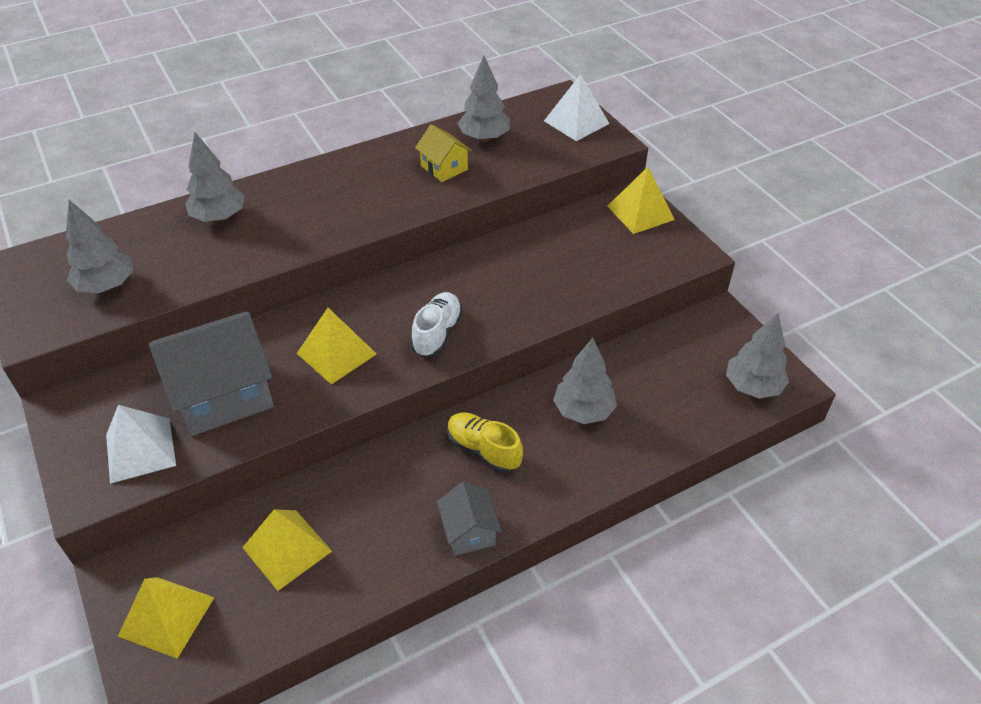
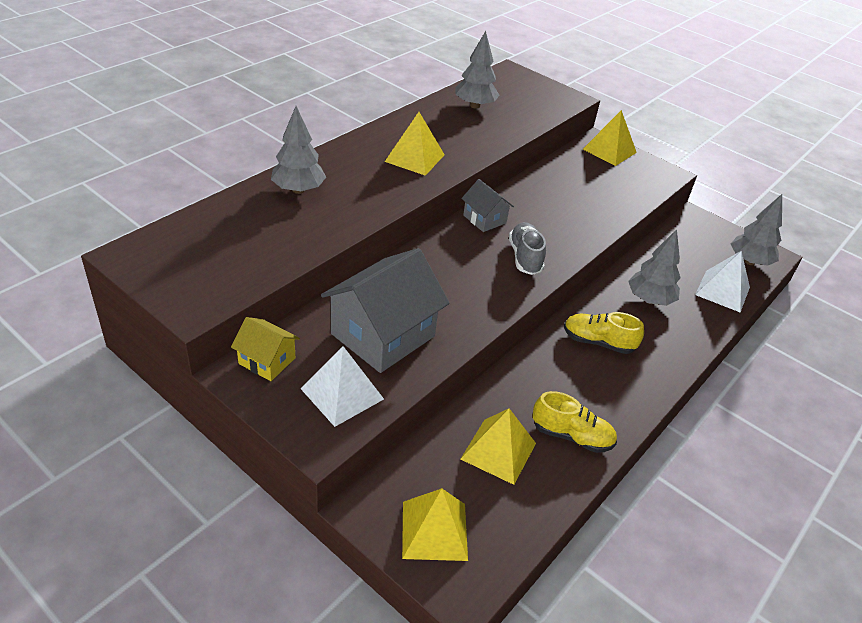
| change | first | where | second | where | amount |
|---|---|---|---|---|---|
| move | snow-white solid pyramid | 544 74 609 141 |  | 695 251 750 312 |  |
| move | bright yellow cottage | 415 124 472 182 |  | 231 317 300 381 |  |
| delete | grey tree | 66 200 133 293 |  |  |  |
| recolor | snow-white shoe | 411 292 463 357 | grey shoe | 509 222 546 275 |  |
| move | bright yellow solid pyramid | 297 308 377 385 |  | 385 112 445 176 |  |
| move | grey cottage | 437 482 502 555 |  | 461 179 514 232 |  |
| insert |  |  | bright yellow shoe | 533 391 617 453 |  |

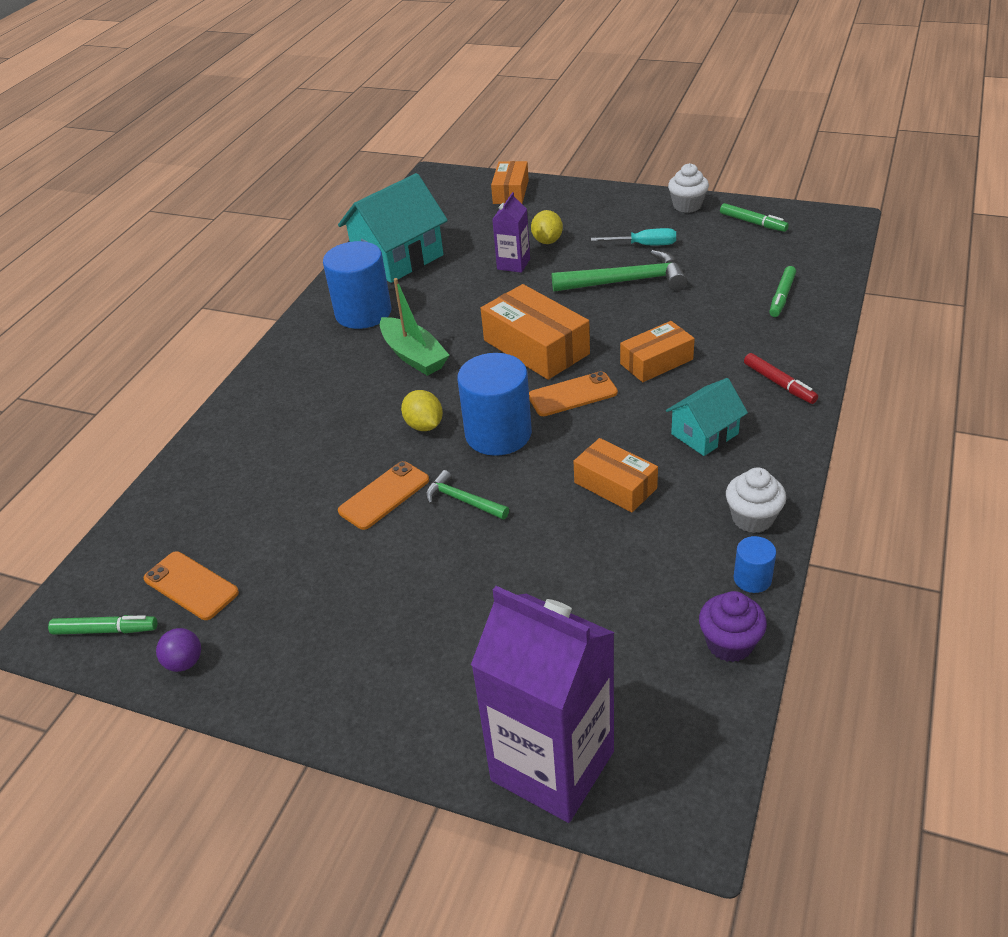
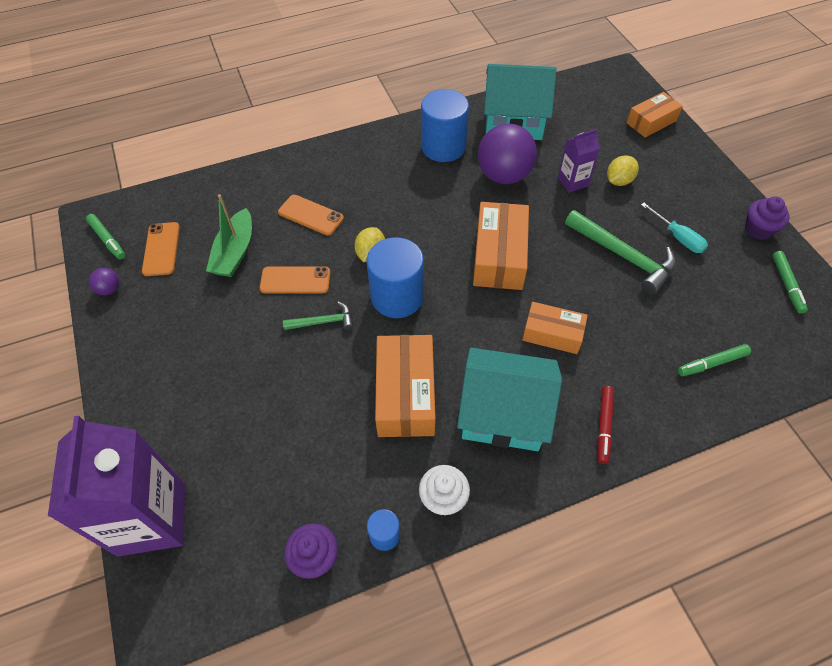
| change | first | where | second | where | amount |
|---|---|---|---|---|---|
| recolor | snow-white fairy cake | 668 163 709 213 | royal purple fairy cake | 745 197 790 240 |  |
| move | green boat | 380 278 449 376 |  | 206 194 252 277 |  |
| move | orange smartphone | 529 371 618 416 |  | 278 195 344 236 |  |
| resize | teal cottage | 666 378 748 456 |  | 457 348 562 451 | x1.76 |
| resize | orange package | 574 438 658 513 |  | 375 335 436 437 | x1.57 |
| rotate | green carpenter's hammer | 426 470 509 519 |  | 283 302 353 330 | 90 degrees clockwise |
| insert |  |  | royal purple sphere | 478 124 537 184 |  |

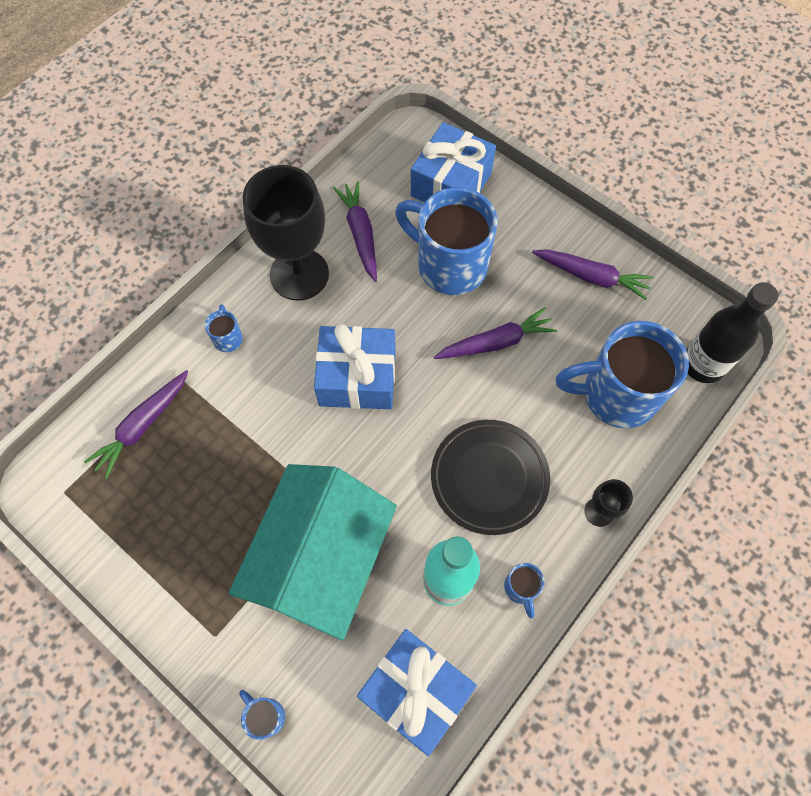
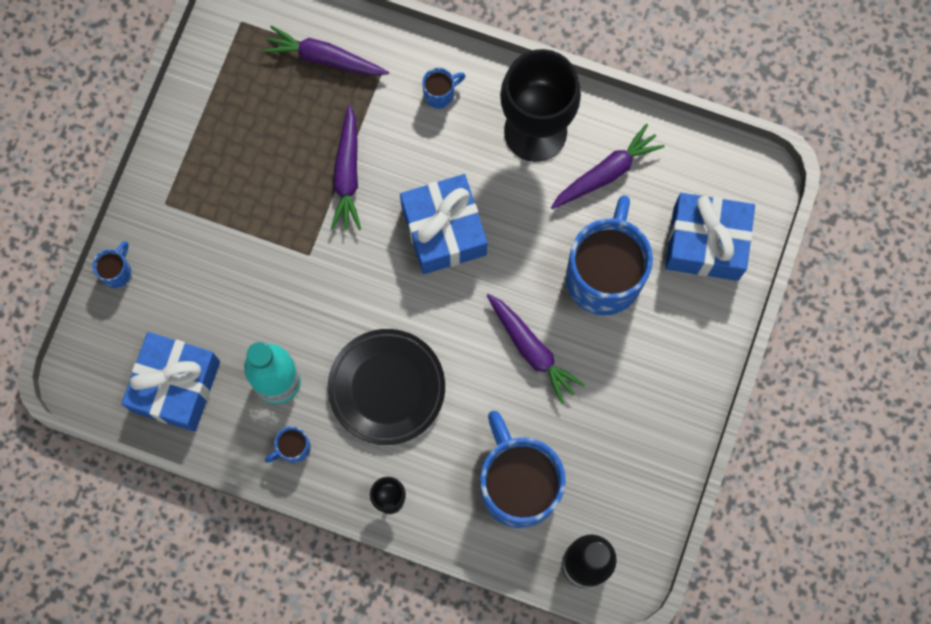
| change | first | where | second | where | amount |
|---|---|---|---|---|---|
| move | royal purple root vegetable | 532 249 653 300 |  | 331 105 361 230 |  |
| delete | teal cottage | 229 464 397 640 |  |  |  |

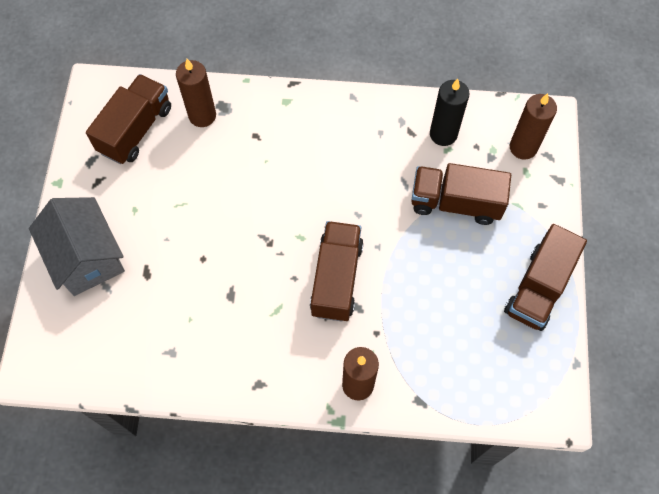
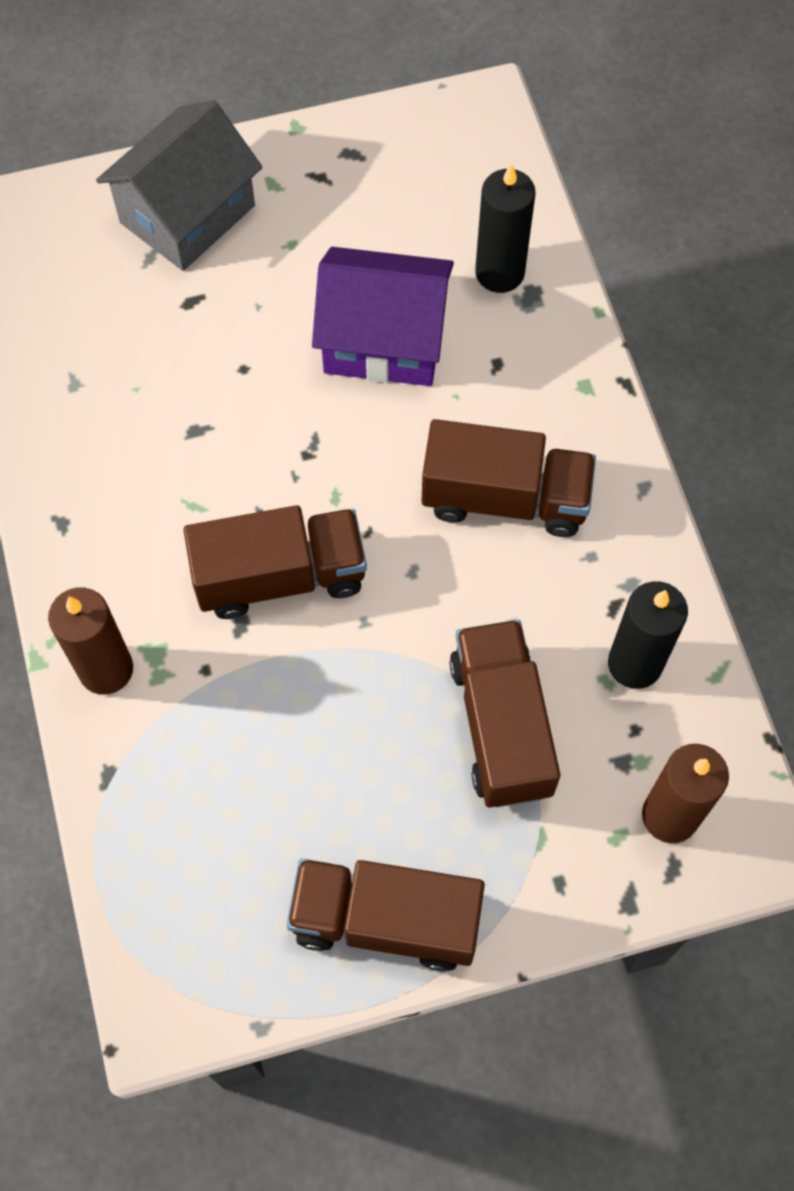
| change | first | where | second | where | amount |
|---|---|---|---|---|---|
| recolor | brown candle | 176 59 216 127 | jet-black candle | 475 163 535 293 |  |
| move | brown lorry | 86 74 171 164 |  | 421 419 596 537 |  |
| insert |  |  | royal purple cottage | 312 247 454 386 |  |

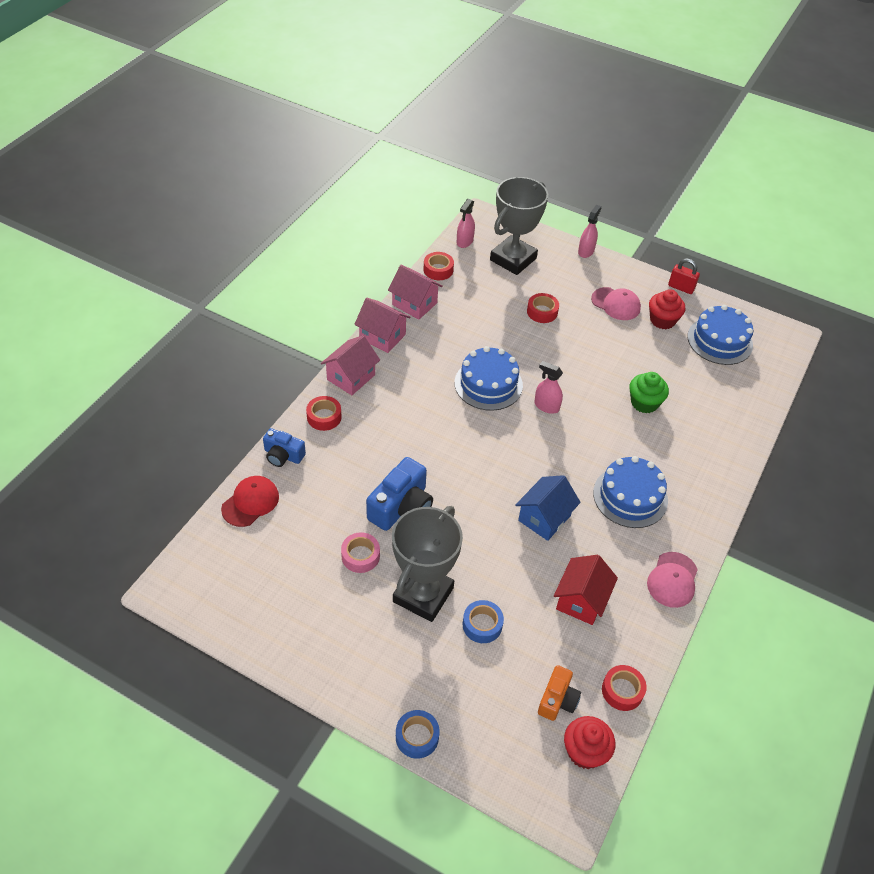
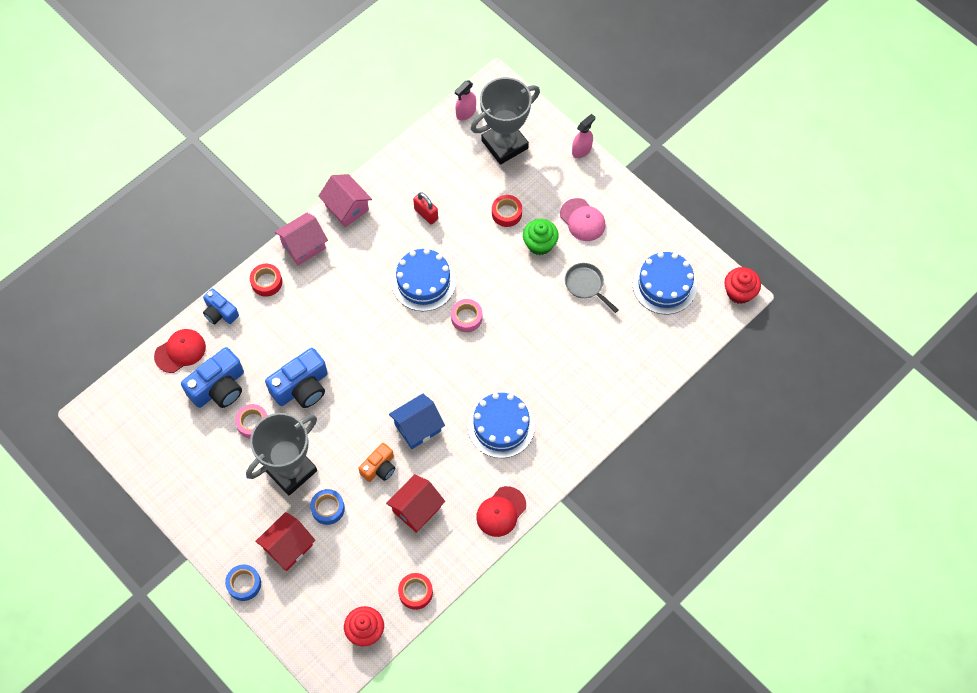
| change | first | where | second | where | amount |
|---|---|---|---|---|---|
| delete | scarlet sticky tape | 424 252 454 280 |  |  |  |
| move | scarlet padlock | 668 258 700 294 |  | 413 192 438 224 |  |
| delete | rosy cottage | 388 265 443 320 |  |  |  |
| move | scarlet fairy cake | 649 289 685 329 |  | 724 267 761 304 |  |
| replace | rosy sprayer | 534 361 563 414 | rosy sticky tape | 451 299 482 332 |  |
| move | green fairy cake | 629 372 669 413 |  | 523 219 559 255 |  |
| recolor | rosy peaked cap | 647 552 698 608 | scarlet peaked cap | 476 486 526 537 |  |
| move | orange camera | 538 665 581 721 |  | 358 443 395 482 |  |
| insert |  |  | grey frying pan | 565 263 619 313 |  |
| insert |  |  | royal blue camera | 181 347 244 408 |  |
| insert |  |  | scarlet cottage | 255 512 315 571 |  |

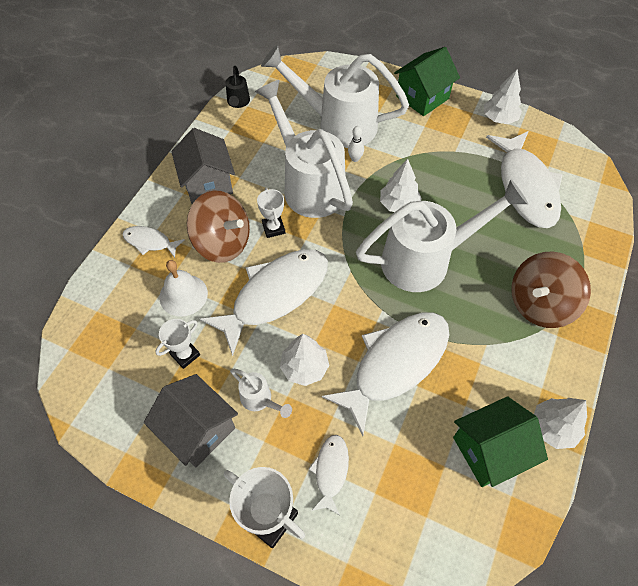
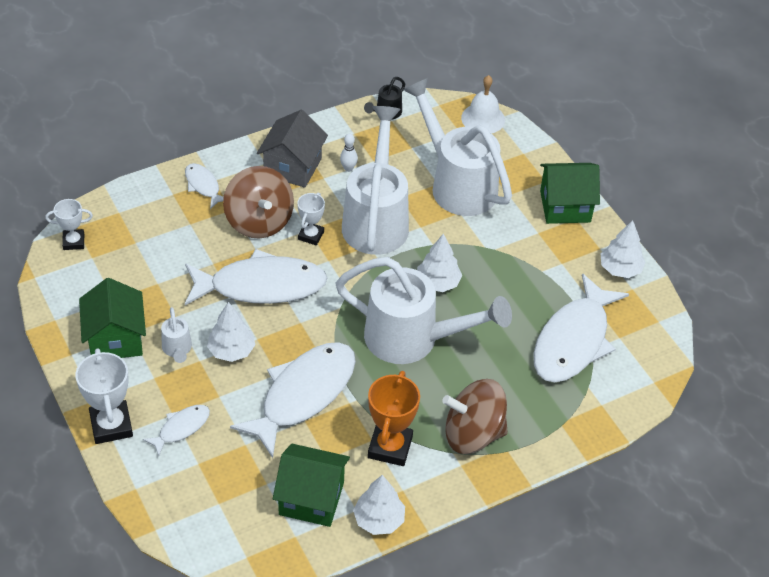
| change | first | where | second | where | amount |
|---|---|---|---|---|---|
| move | snow-white bowling pin | 348 126 364 162 |  | 340 133 358 172 |  |
| move | snow-white hand bell | 160 260 208 317 |  | 461 75 505 134 |  |
| rotate | snow-white toy fish | 322 312 449 436 |  | 230 342 356 458 | 45 degrees counterclockwise |
| move | snow-white prize cup | 156 319 200 369 |  | 45 199 93 250 |  |
| recolor | grey cottage | 144 374 238 467 | green cottage | 79 278 146 358 |  |
| insert |  |  | orange prize cup | 368 371 420 466 |  |

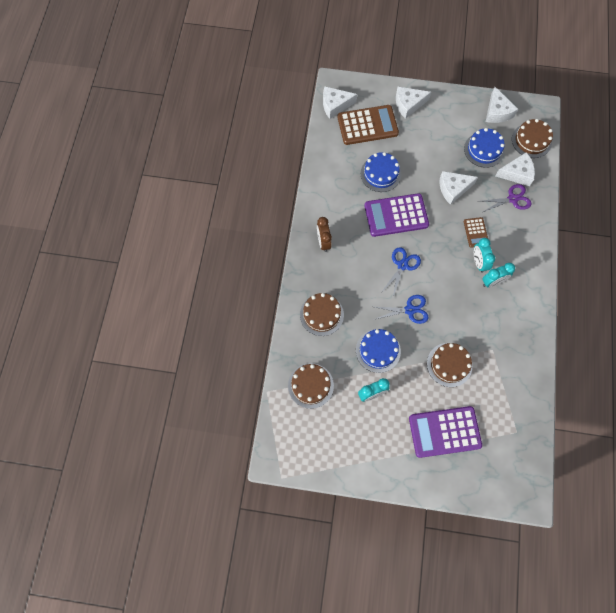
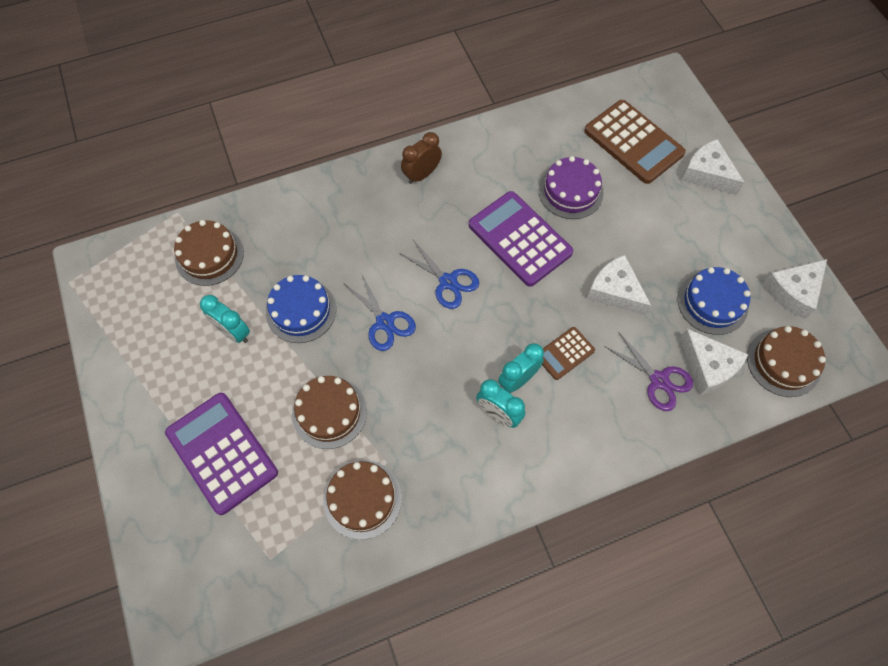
| change | first | where | second | where | amount |
|---|---|---|---|---|---|
| delete | snow-white cheese wedge | 323 86 357 119 |  |  |  |
| recolor | royal blue layer cake | 361 152 401 192 | royal purple layer cake | 539 156 604 219 |  |
| rotate | royal blue pair of scissors | 383 247 421 297 |  | 399 240 479 309 | 45 degrees clockwise |
| move | brown layer cake | 300 293 344 336 |  | 323 460 402 540 |  |

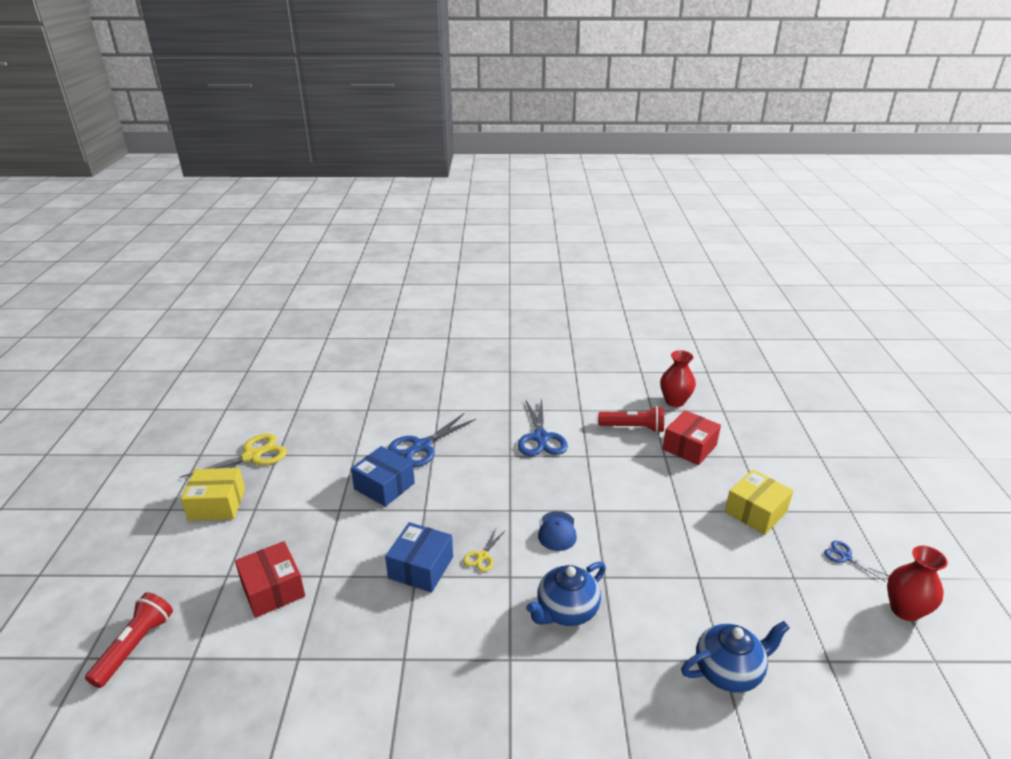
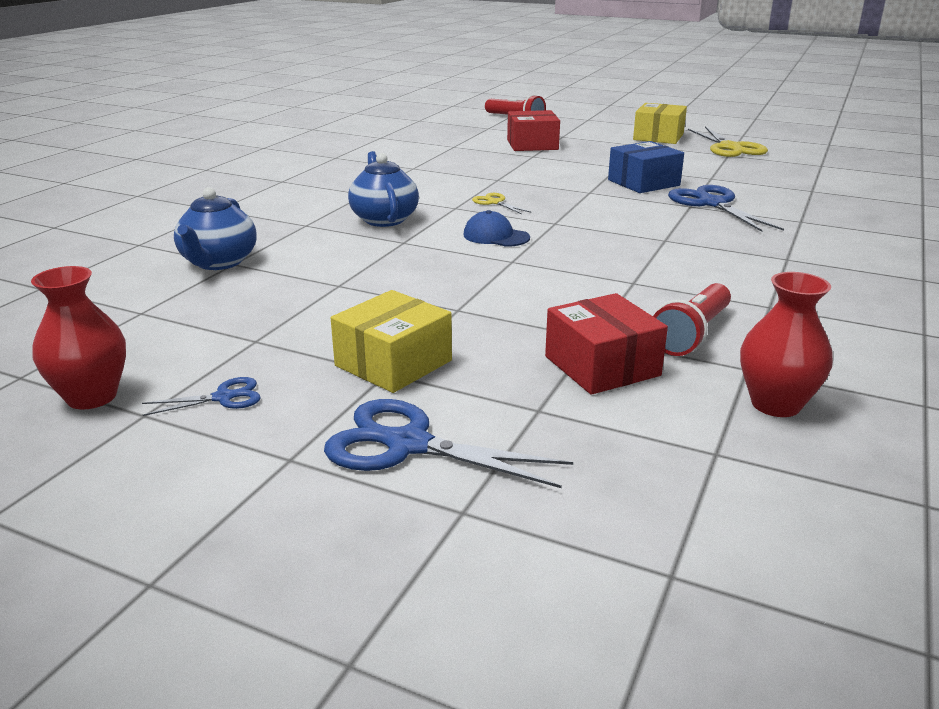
| change | first | where | second | where | amount |
|---|---|---|---|---|---|
| move | royal blue pair of scissors | 518 399 568 456 |  | 324 399 573 488 |  |
| rotate | bright yellow package | 725 470 793 535 |  | 331 290 452 393 | 60 degrees clockwise |
| delete | royal blue package | 385 522 453 593 |  |  |  |

